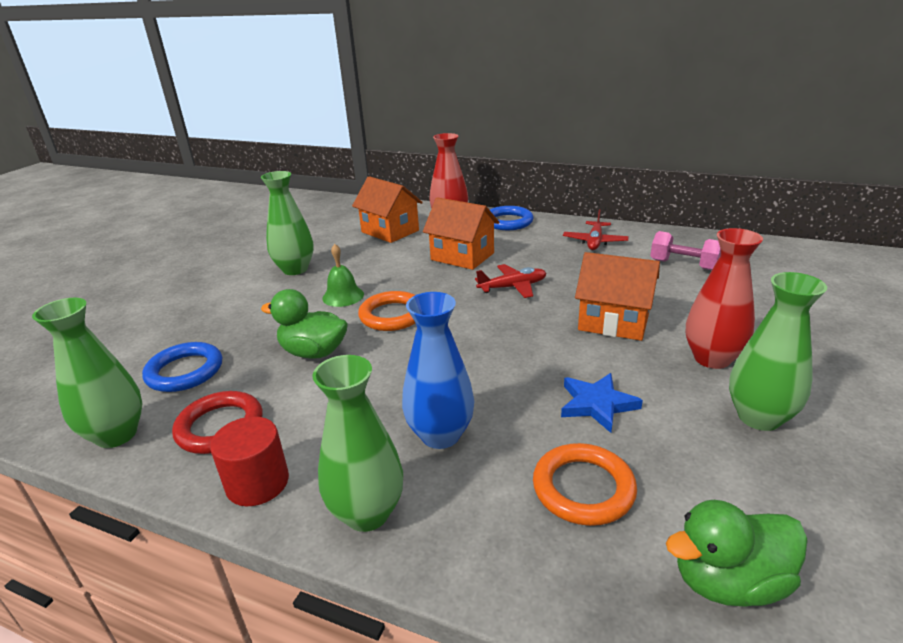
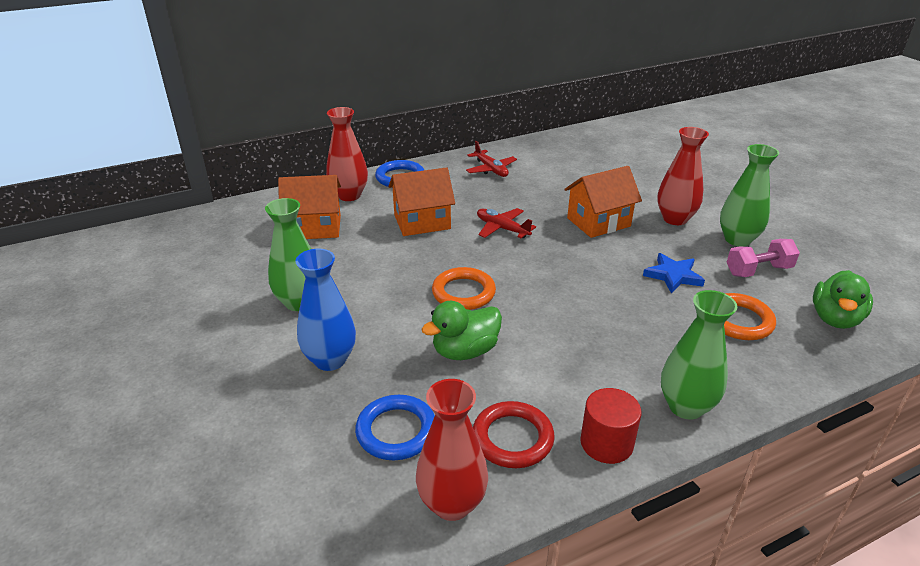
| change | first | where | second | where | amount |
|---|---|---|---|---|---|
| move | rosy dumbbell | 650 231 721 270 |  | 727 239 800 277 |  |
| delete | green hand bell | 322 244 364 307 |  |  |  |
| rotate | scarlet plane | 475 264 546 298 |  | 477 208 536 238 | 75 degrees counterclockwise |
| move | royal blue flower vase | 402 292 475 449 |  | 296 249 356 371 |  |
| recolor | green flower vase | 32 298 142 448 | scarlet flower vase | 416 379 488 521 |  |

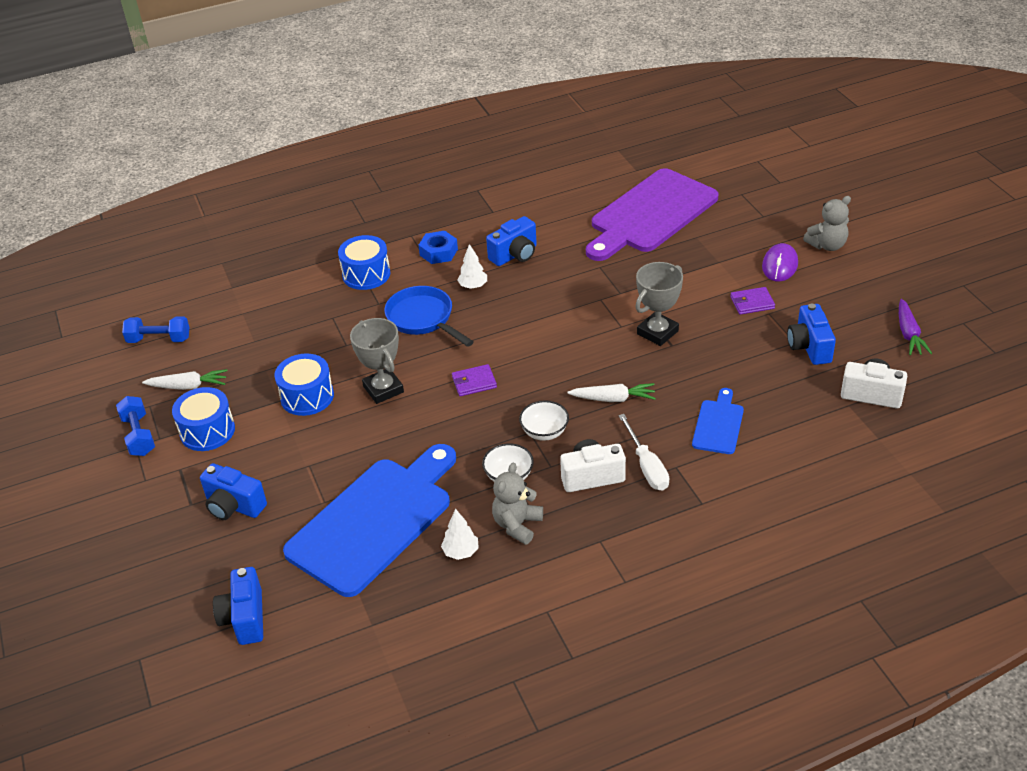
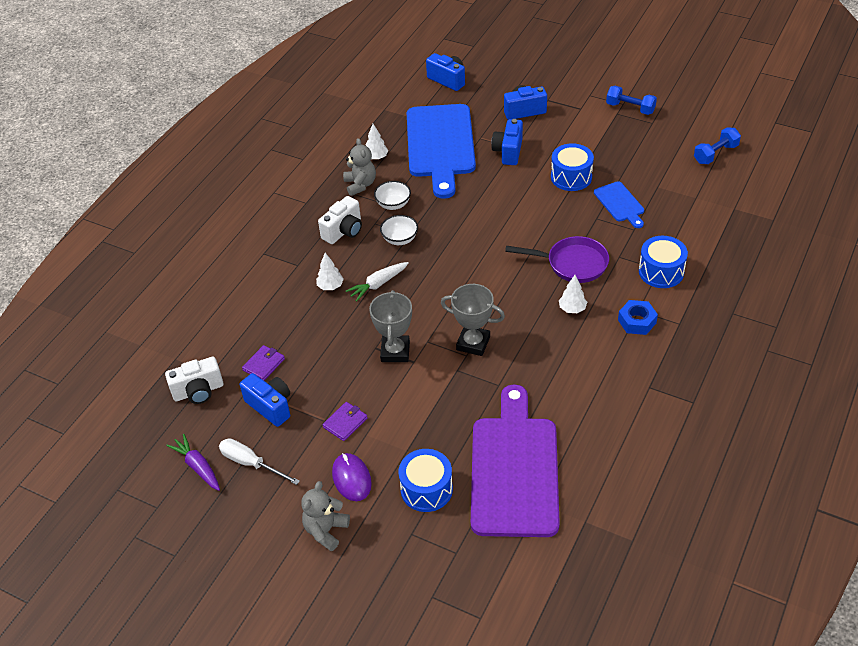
| change | first | where | second | where | amount |
|---|---|---|---|---|---|
| move | royal blue camera | 486 216 537 266 |  | 491 119 523 165 |  |
| recolor | royal blue frying pan | 384 286 473 347 | royal purple frying pan | 505 236 609 283 |  |
| move | grey prize cup | 350 318 404 404 |  | 441 284 505 356 |  |
| move | royal purple wallet | 452 364 497 396 |  | 242 345 285 380 |  |
| delete | snow-white root vegetable | 142 369 227 390 |  |  |  |
| move | royal blue drum | 172 387 235 451 |  | 399 449 453 512 |  |
| move | royal blue chopping board | 692 388 744 454 |  | 594 181 644 228 |  |
| move | snow-white hand screwdriver | 618 414 669 491 |  | 219 438 300 485 |  |
| insert |  |  | snow-white tree | 316 253 344 290 |  |

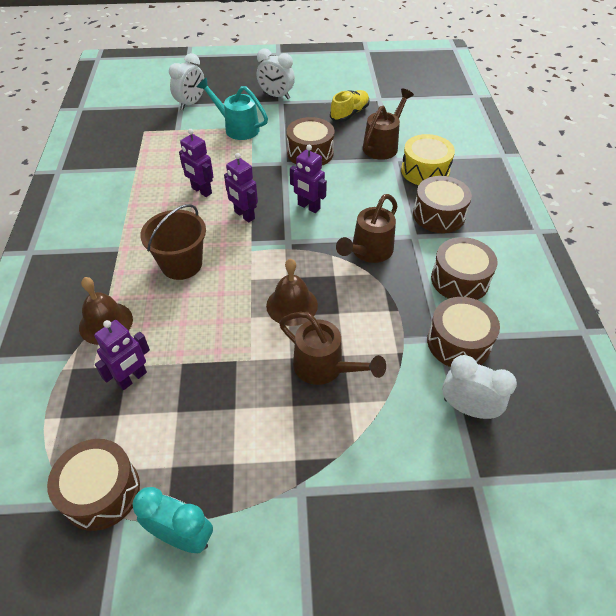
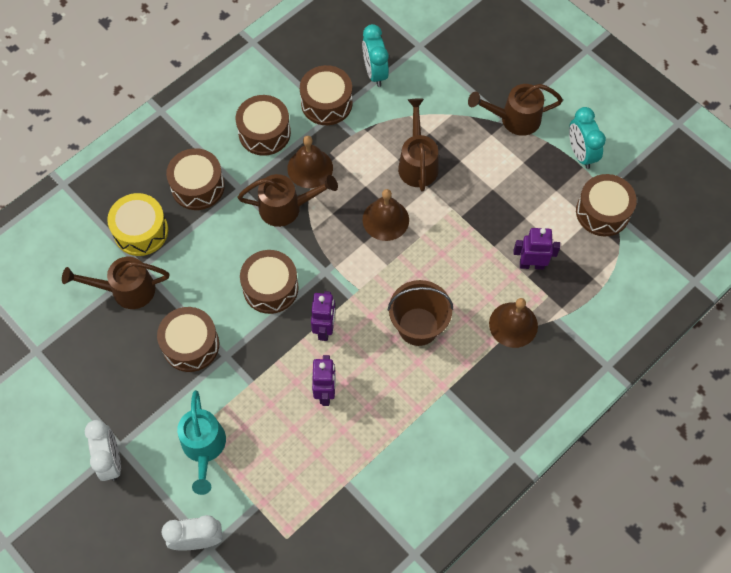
| change | first | where | second | where | amount |
|---|---|---|---|---|---|
| delete | bright yellow shoe | 330 90 370 122 |  |  |  |
| replace | royal purple robot | 290 145 327 213 | brown drum | 240 250 299 314 |  |
| recolor | snow-white bedside clock | 442 355 517 419 | teal bedside clock | 362 24 389 87 |  |
| insert |  |  | brown sprinkling can | 468 84 563 136 |  |
| insert |  |  | brown hand bell | 287 136 333 188 |  |

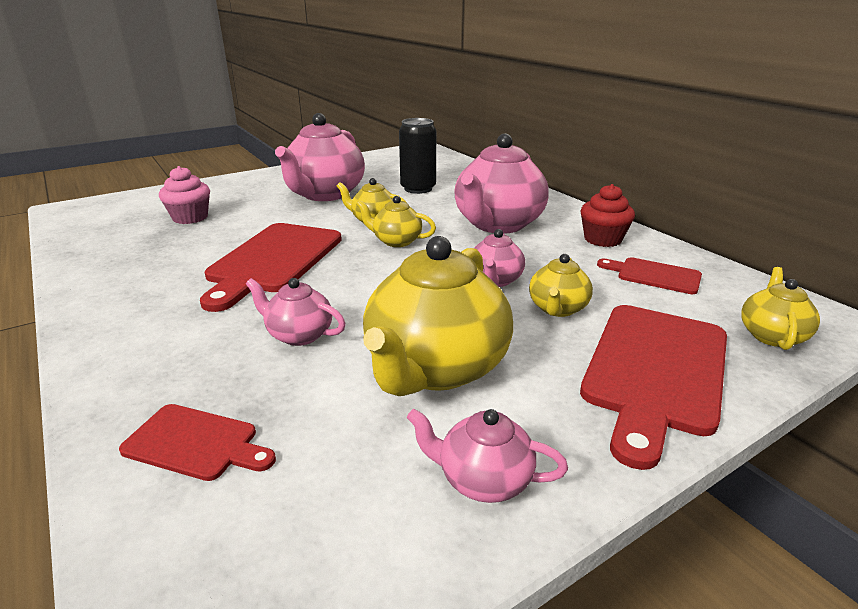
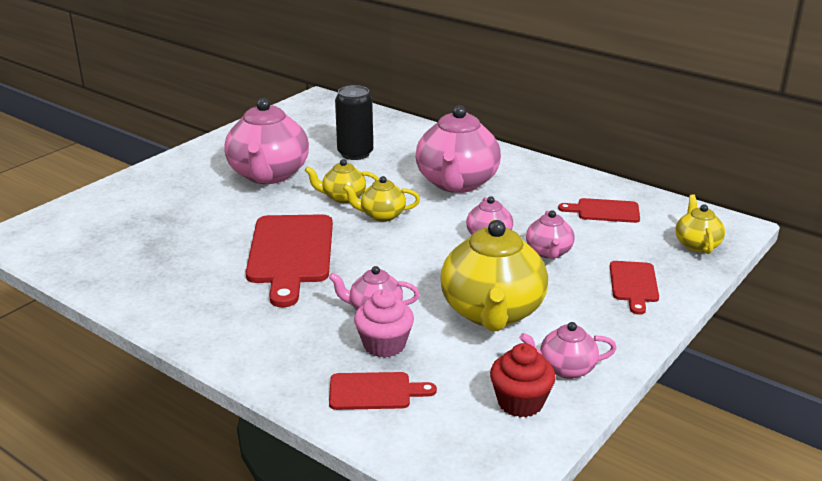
| change | first | where | second | where | amount |
|---|---|---|---|---|---|
| move | rosy fairy cake | 159 166 210 224 |  | 354 289 414 358 |  |
| move | scarlet fairy cake | 581 184 635 247 |  | 490 343 556 417 |  |
| recolor | bright yellow tea pot | 529 254 593 317 | rosy tea pot | 526 210 575 259 |  |
| resize | scarlet chopping board | 580 305 727 470 |  | 610 261 659 315 | x0.53 |

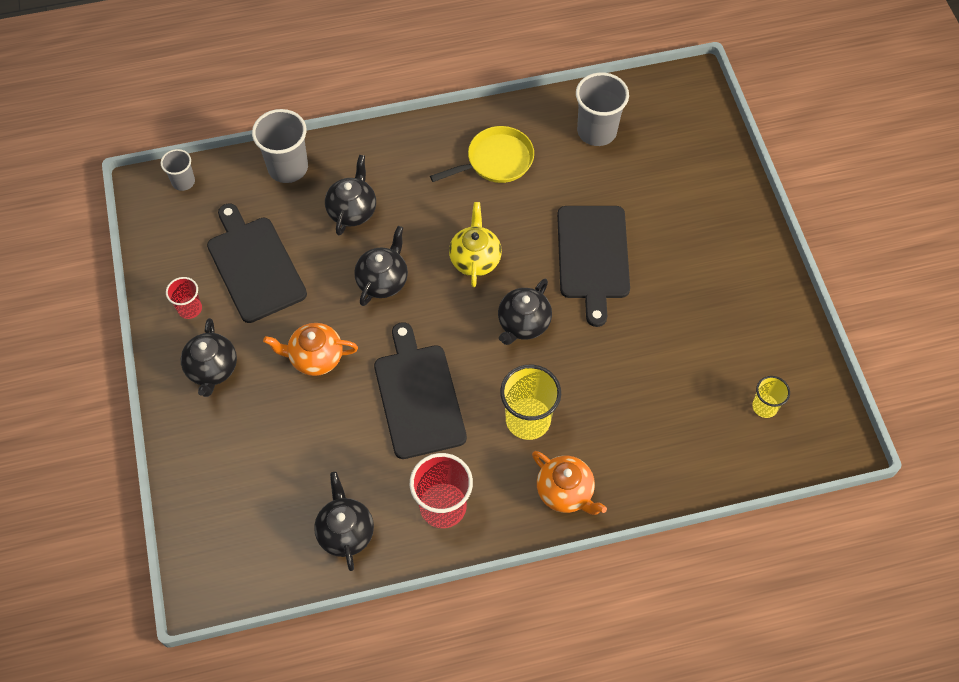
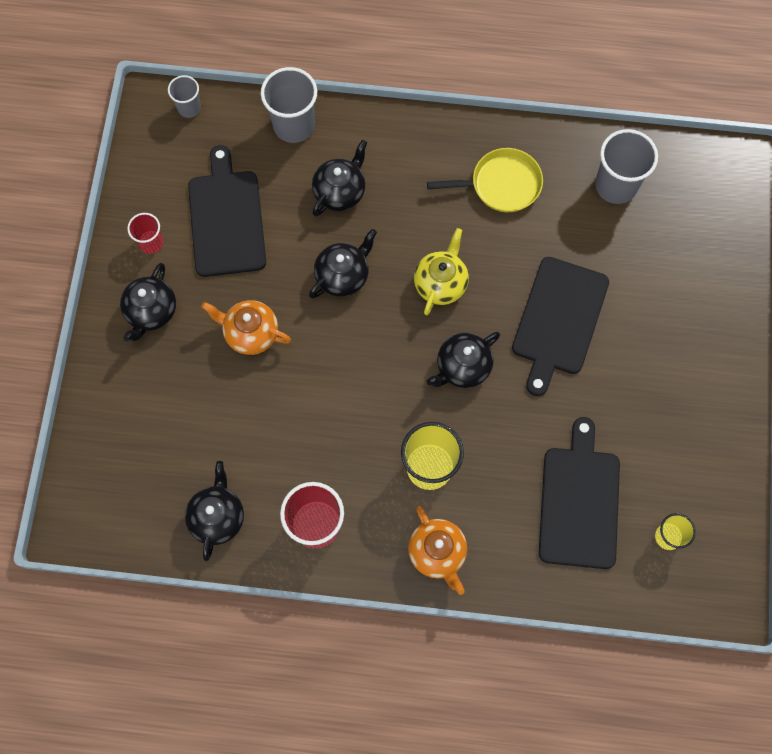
| change | first | where | second | where | amount |
|---|---|---|---|---|---|
| move | jet-black chopping board | 374 322 467 459 |  | 539 417 620 569 |  |

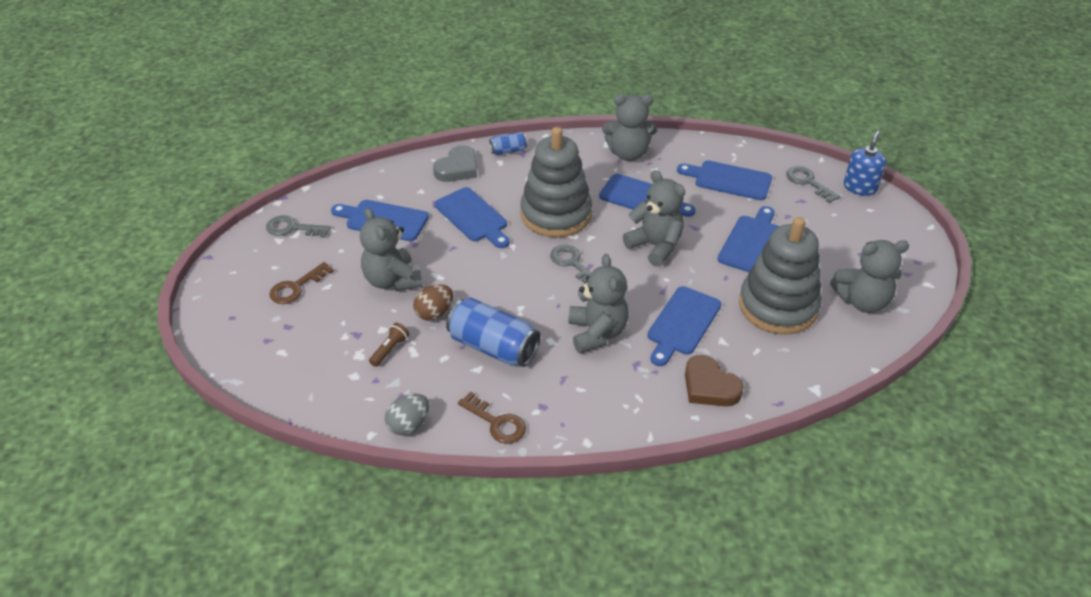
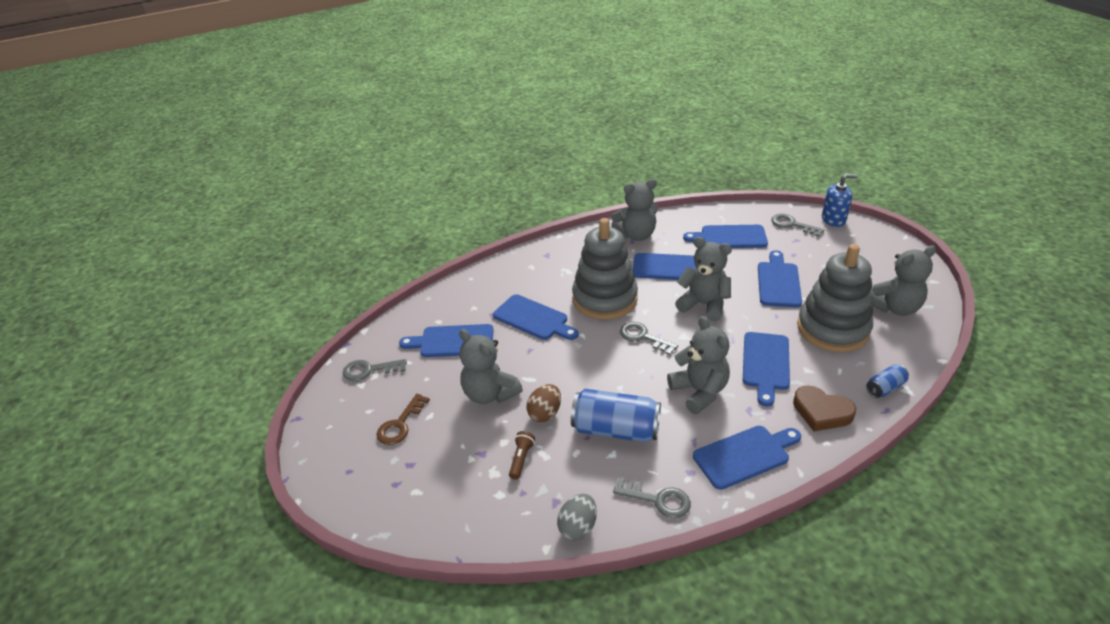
| change | first | where | second | where | amount |
|---|---|---|---|---|---|
| rotate | royal blue soap dispenser | 844 131 886 196 |  | 822 174 858 227 | 75 degrees clockwise |
| move | royal blue tin | 489 132 527 155 |  | 866 364 909 398 |  |
| delete | grey love heart | 433 145 477 182 |  |  |  |
| recolor | brown latchkey | 458 392 526 444 | grey latchkey | 613 477 691 518 |  |
| insert |  |  | royal blue chopping board | 693 426 801 490 |  |

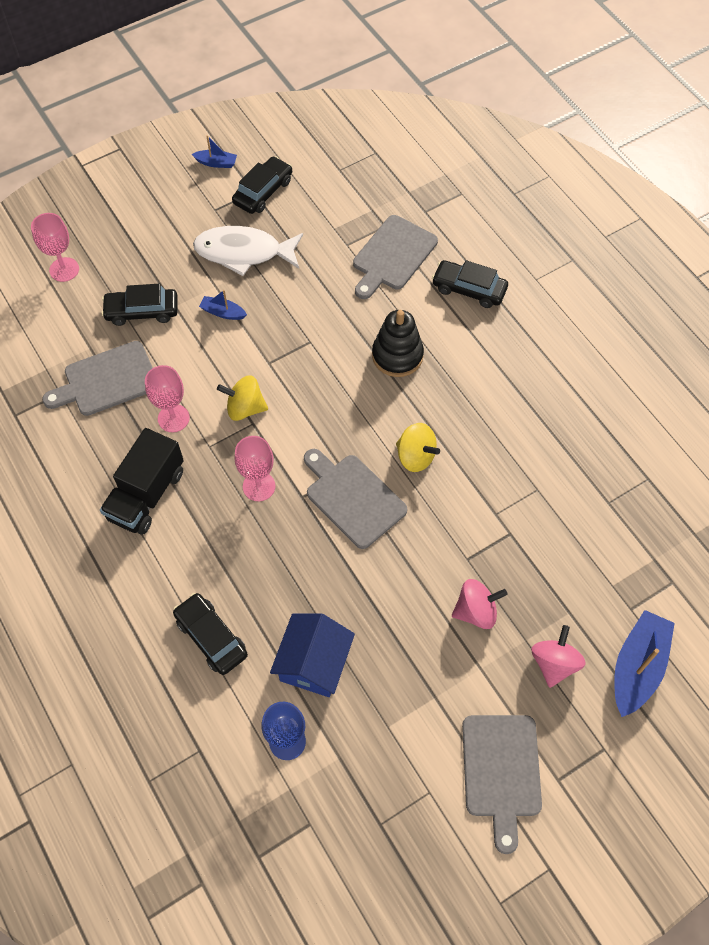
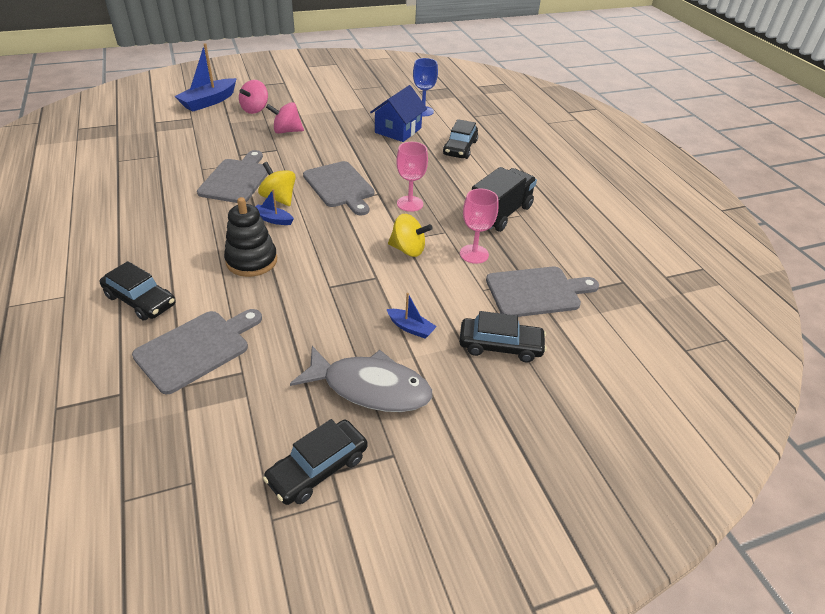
| change | first | where | second | where | amount |
|---|---|---|---|---|---|
| move | royal blue boat | 192 135 237 168 |  | 255 189 294 225 |  |
| delete | rosy chalice | 31 213 79 282 |  |  |  |
| recolor | snow-white toy fish | 193 226 303 276 | grey toy fish | 290 346 432 412 |  |
| rotate | jet-black car | 173 593 248 675 |  | 443 119 478 159 | 45 degrees clockwise |
| move | grey chopping board | 462 715 542 854 |  | 197 150 268 203 |  |

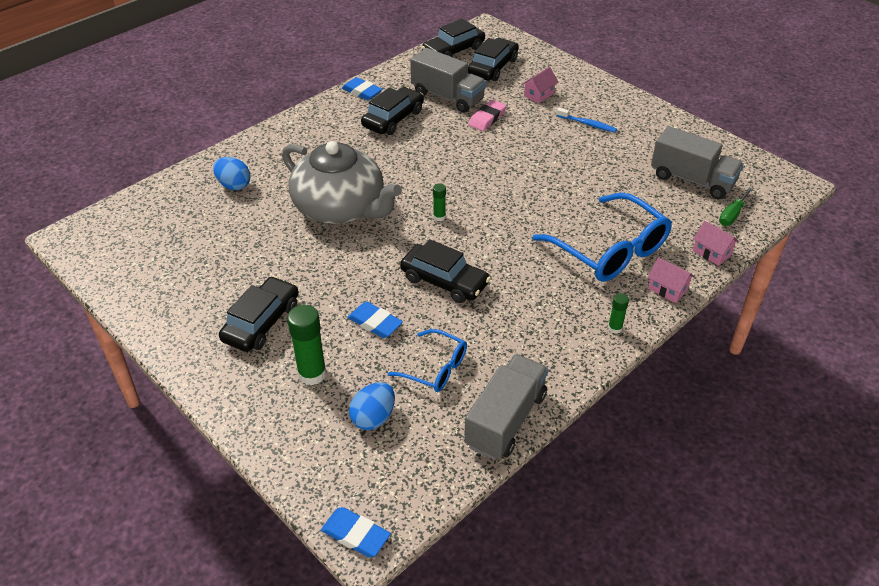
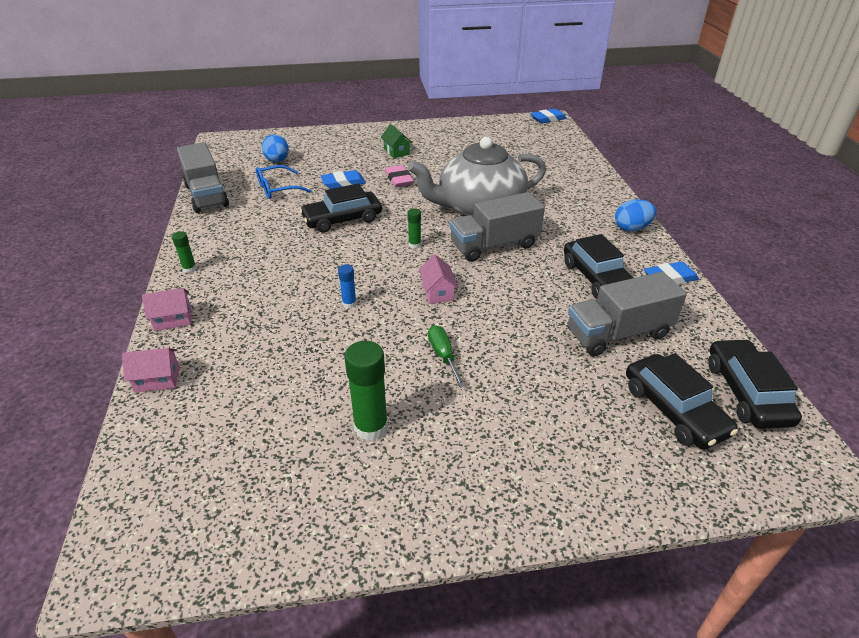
| change | first | where | second | where | amount |
|---|---|---|---|---|---|
| move | rosy cottage | 522 67 558 104 |  | 419 255 458 304 |  |
| move | rosy eraser | 468 100 507 131 |  | 385 165 414 187 |  |
| delete | royal blue dental brush | 556 108 617 132 |  |  |  |
| move | grey lorry | 651 126 744 199 |  | 450 192 545 262 |  |
| move | royal blue egg | 213 157 250 190 |  | 615 199 656 232 |  |
| move | green hand screwdriver | 719 187 753 226 |  | 428 325 465 387 |  |
| delete | royal blue spectacles | 532 193 672 282 |  |  |  |
| replace | jet-black car | 219 276 299 352 | green cottage | 381 124 413 158 |  |
| move | green glue | 287 305 327 385 |  | 345 341 388 441 |  |
| move | royal blue eraser | 321 507 391 557 |  | 530 108 567 123 |  |
| insert |  |  | royal blue glue | 338 264 357 308 |  |

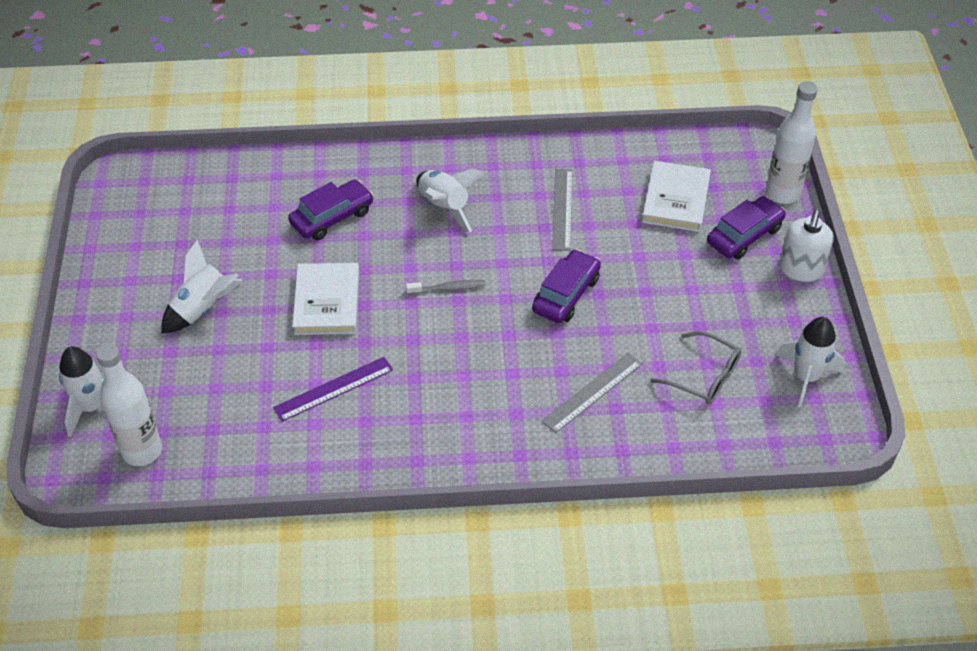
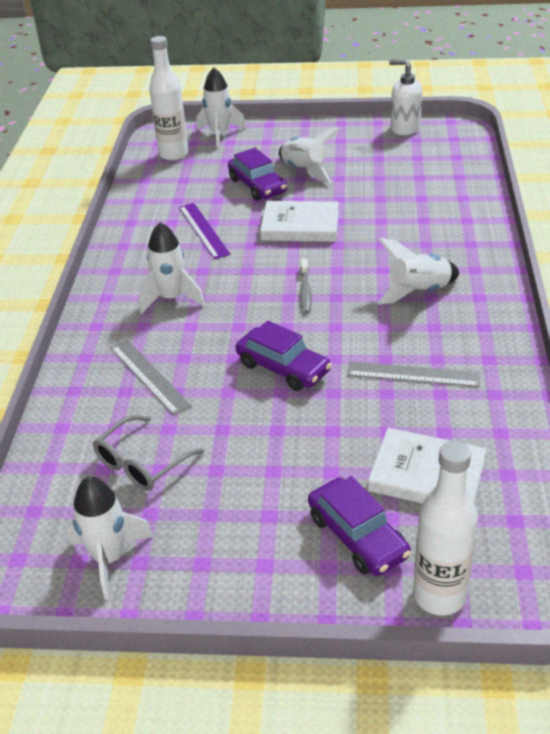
| change | first | where | second | where | amount |
|---|---|---|---|---|---|
| move | royal purple car | 288 179 374 240 |  | 228 148 287 201 |  |
| move | snow-white soap dispenser | 779 209 833 282 |  | 389 59 422 135 |  |
| insert |  |  | snow-white rocket | 139 222 205 314 |  |

